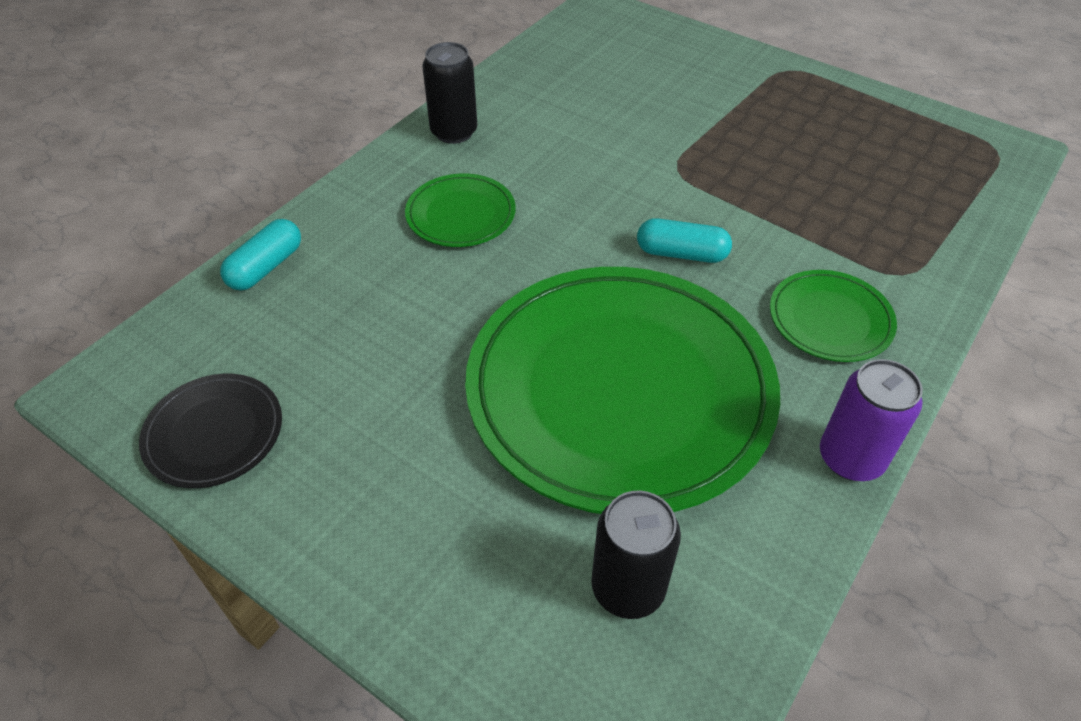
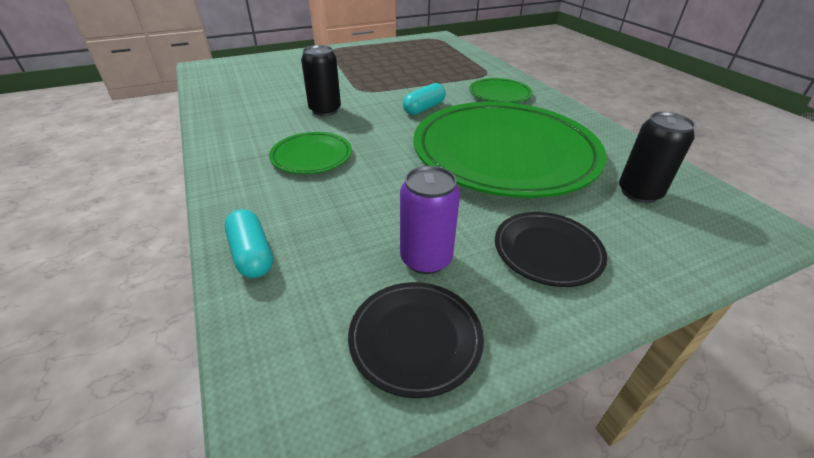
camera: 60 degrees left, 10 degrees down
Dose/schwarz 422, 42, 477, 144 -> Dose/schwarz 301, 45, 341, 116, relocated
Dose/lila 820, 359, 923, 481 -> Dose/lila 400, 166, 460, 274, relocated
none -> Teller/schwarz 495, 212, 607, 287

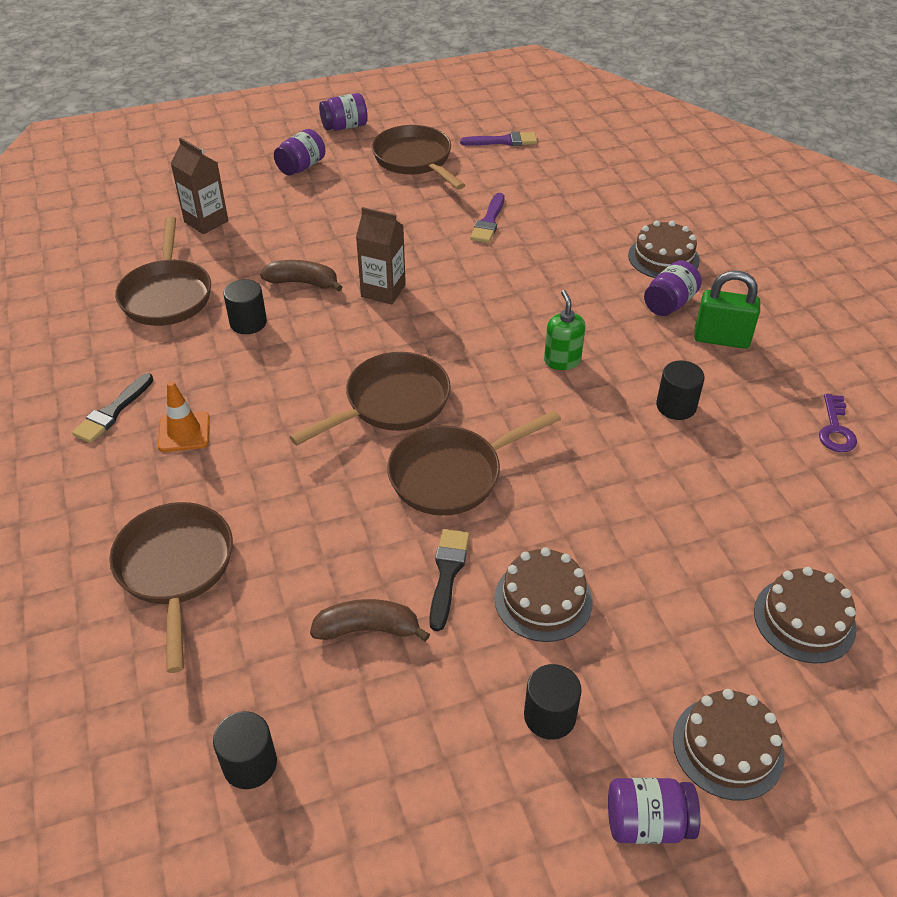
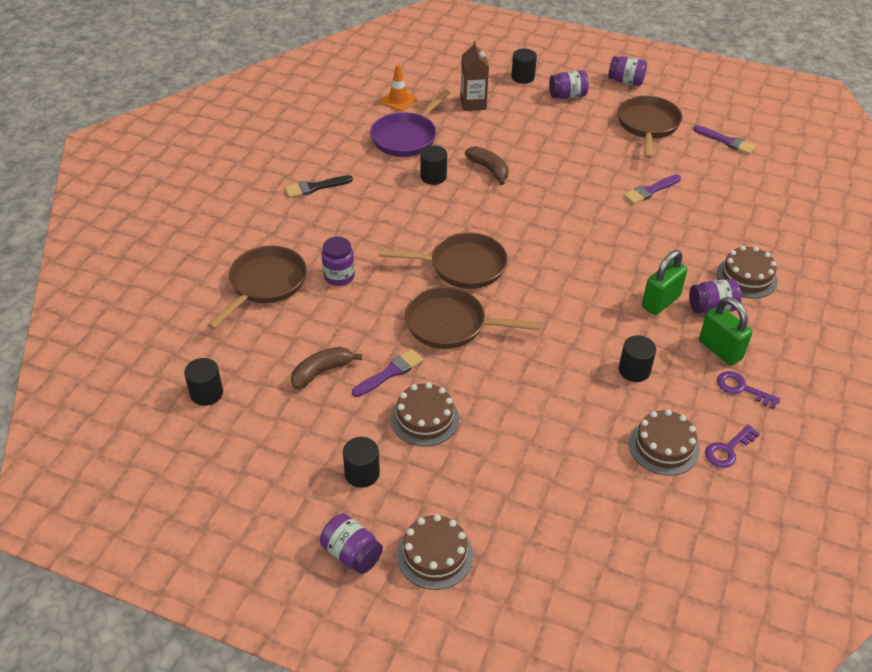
camera: 40 degrees right, 0 degrees up
Getränkekarton/braun 356, 207, 406, 305 -> none
Pfanne/braun 115, 216, 211, 326 -> Pfanne/lila 370, 89, 450, 157
Seifenspender/grün 544, 290, 586, 370 -> none
Leitkegel/orange 158, 381, 210, 452 -> Leitkegel/orange 380, 65, 417, 111, relocated
Pinsel/schwarz 429, 529, 469, 631 -> Pinsel/lila 352, 349, 424, 397
Kuchen/braun 754, 567, 857, 664 -> Kuchen/braun 629, 409, 700, 476, relocated
Banane/braun 310, 599, 430, 642 -> Banane/braun 291, 347, 362, 389, 75 degrees counterclockwise
none -> Vollzylinder/schwarz 511, 49, 537, 84
none -> Einmachglas/lila 322, 237, 355, 286
none -> Vorhängeschloss/grün 642, 250, 688, 315
none -> Schlüssel/lila 717, 371, 781, 409

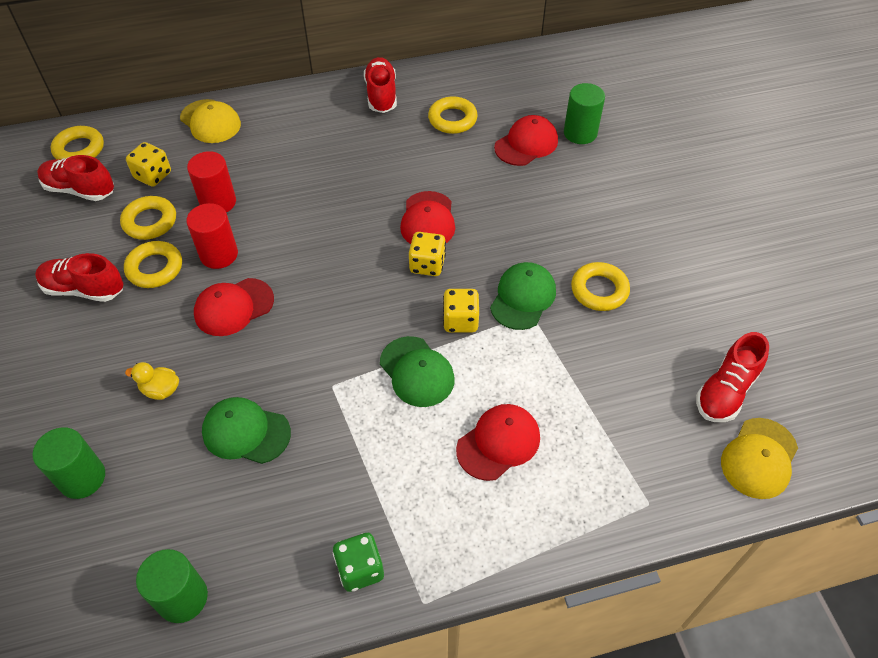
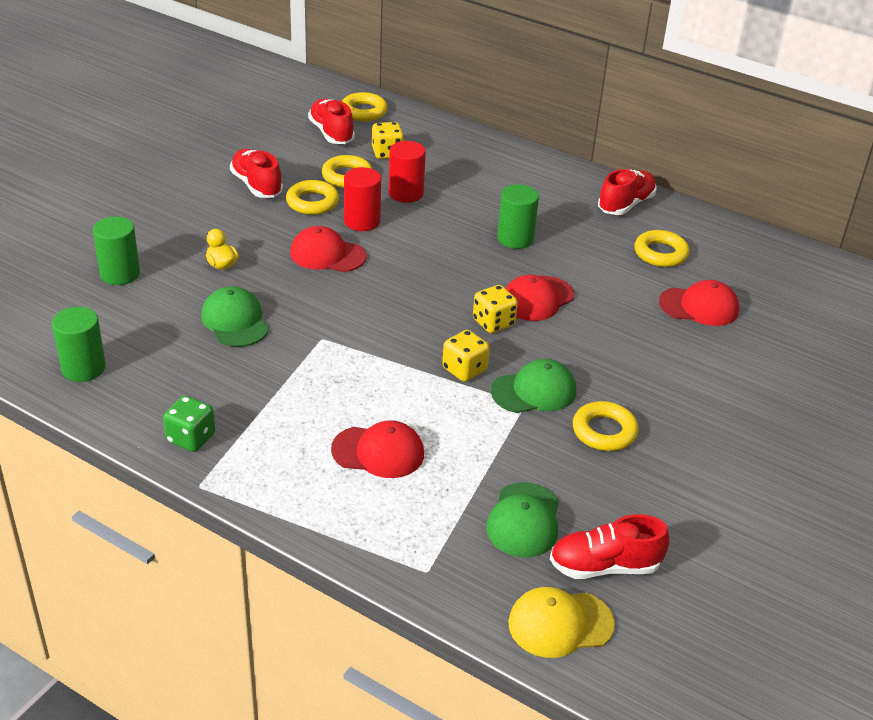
camera: 45 degrees right, 15 degrees down
Vollzylinder/grün 564, 83, 605, 144 -> Vollzylinder/grün 497, 184, 539, 249, relocated
Kappe/gelb 180, 99, 241, 143 -> none
Kappe/grün 380, 336, 455, 407 -> Kappe/grün 486, 482, 559, 557, relocated

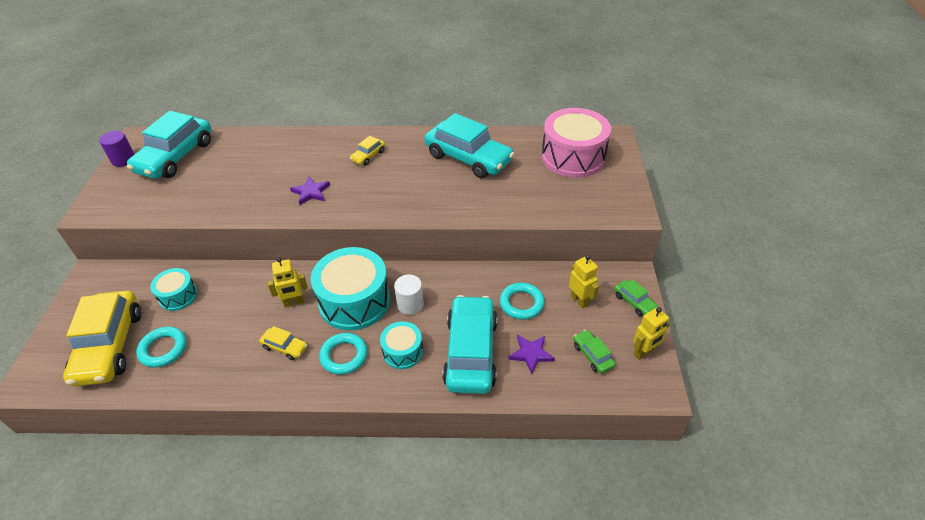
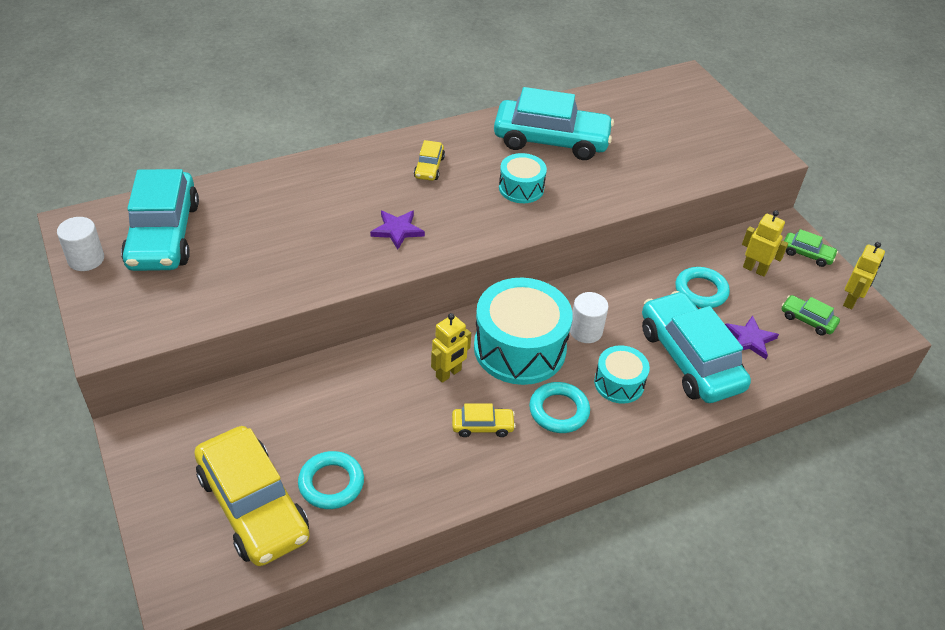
camera: 30 degrees left, 0 degrees up
Trommel/rosa 541, 108, 611, 178 -> none
Vollzylinder/lila 99, 131, 134, 167 -> Vollzylinder/weiß 57, 217, 104, 271
Trommel/türkis 150, 268, 198, 311 -> Trommel/türkis 499, 153, 547, 203, relocated

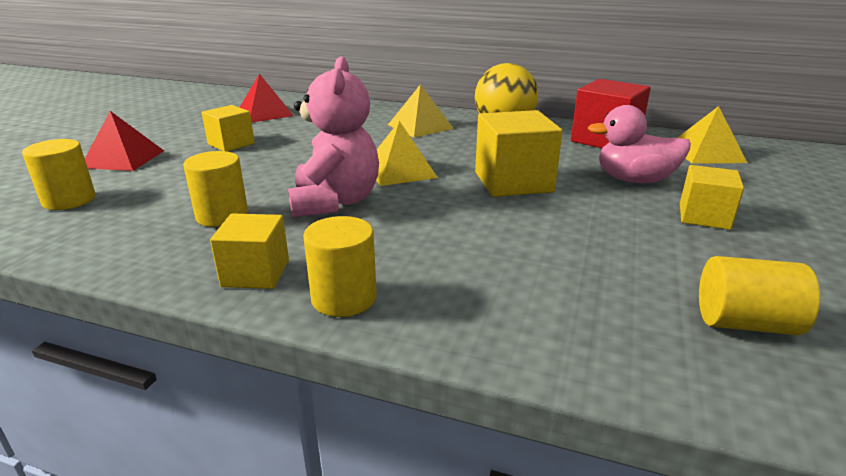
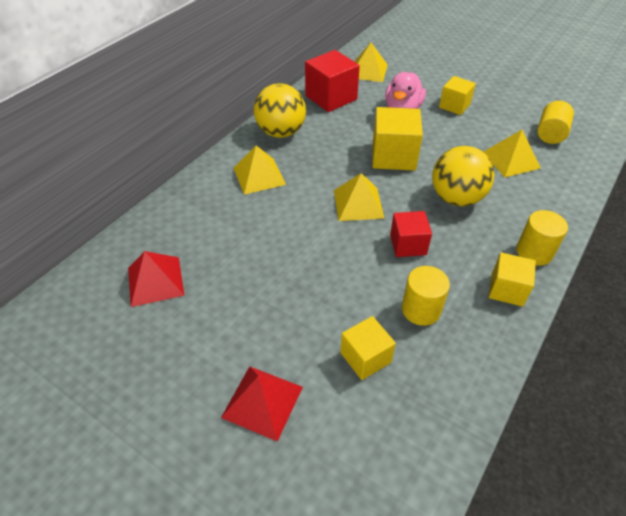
camera: 75 degrees left, 20 degrees up
Teddybär/rosa 288, 56, 379, 217 -> Kubus/rot 390, 211, 432, 257
Kubus/gelb 202, 105, 255, 152 -> Kubus/gelb 340, 316, 396, 380, relocated
Vollzylinder/gelb 22, 139, 96, 210 -> none
none -> Pyramide/gelb 483, 130, 541, 177
none -> Ball/gelb 432, 146, 495, 206

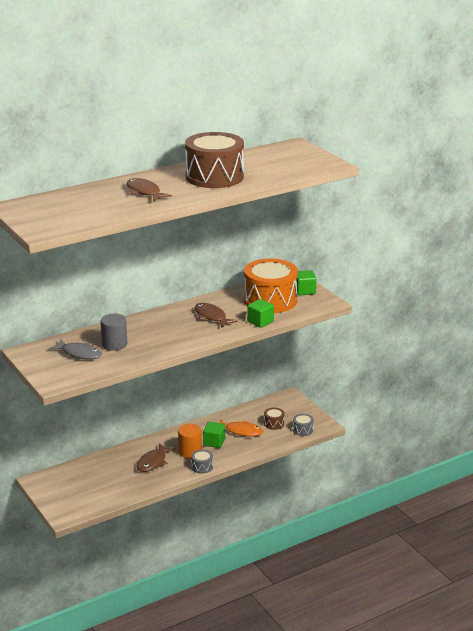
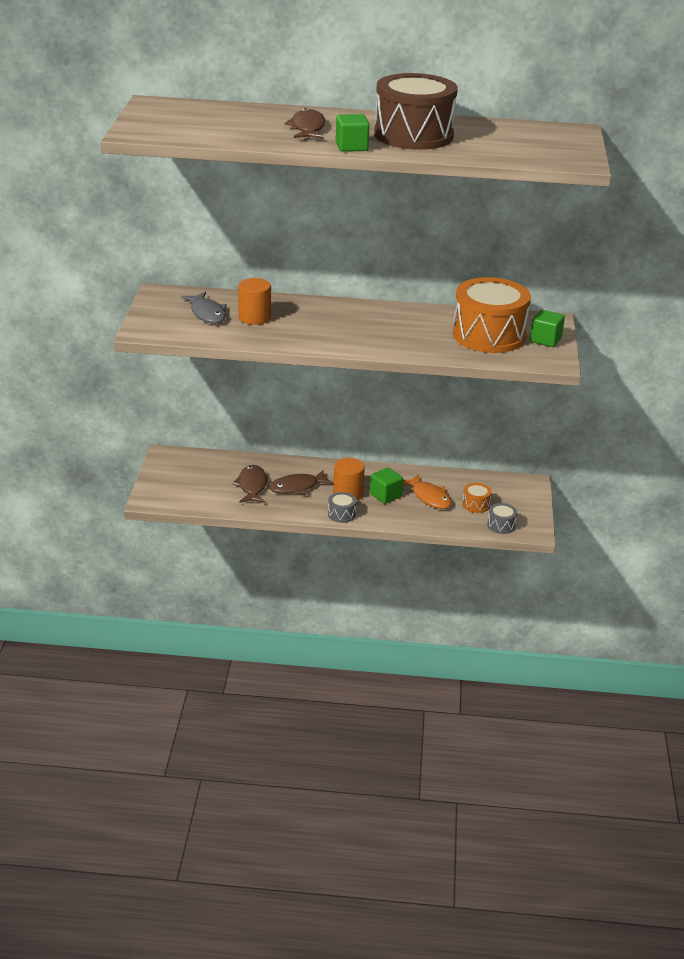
camera: 35 degrees right, 5 degrees up
Kubus/grün 247, 299, 274, 328 -> Kubus/grün 335, 114, 370, 152, relocated
Fisch/braun 195, 303, 237, 328 -> Fisch/braun 232, 465, 267, 503, relocated
Vollzylinder/grau 101, 314, 127, 351 -> Vollzylinder/orange 238, 278, 271, 325
Trommel/braun 264, 408, 285, 430 -> Trommel/orange 462, 483, 492, 513

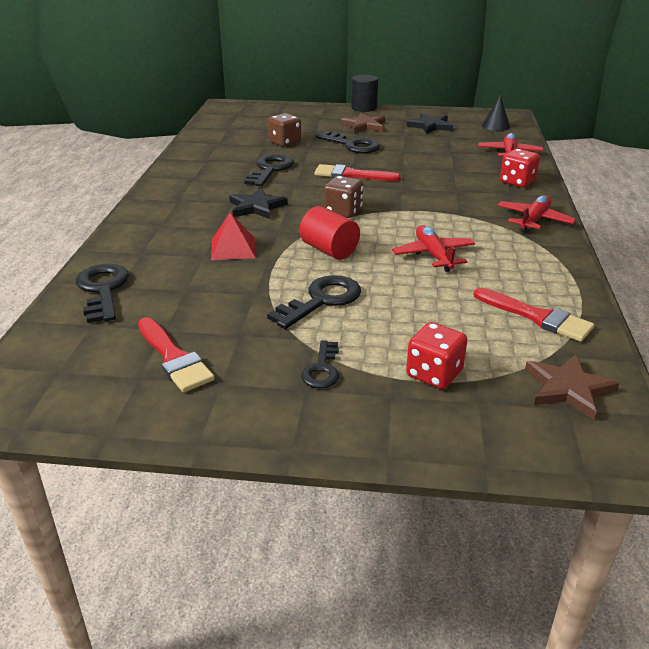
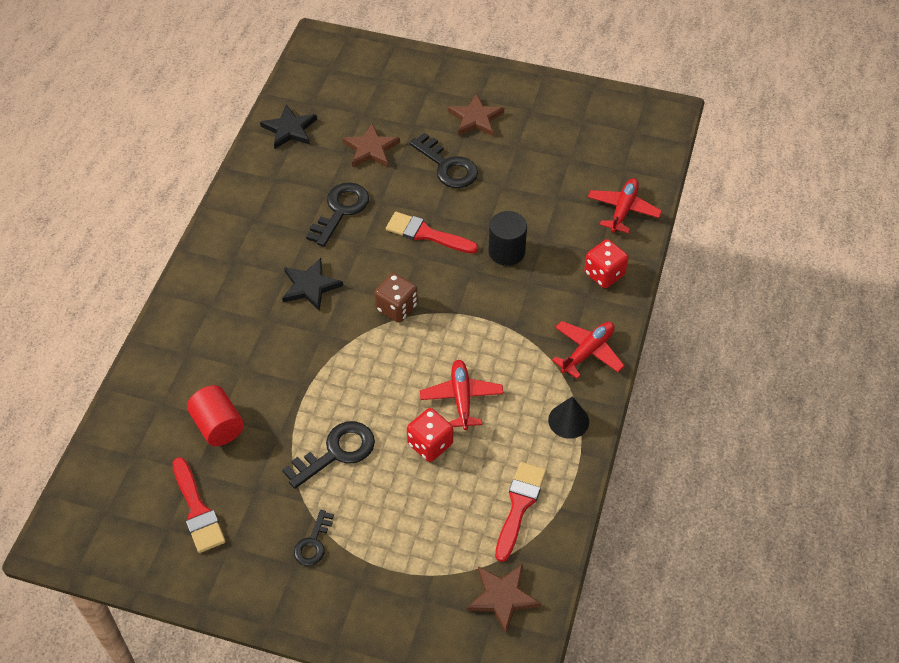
camera: 10 degrees right, 20 degrees up
Vollzylinder/schwarz 351, 75, 378, 112 -> Vollzylinder/schwarz 489, 211, 527, 266, relocated
Kegel/schwarz 482, 95, 510, 131 -> Kegel/schwarz 548, 396, 589, 439, relocated
Spielwürfel/braun 268, 113, 301, 147 -> Stern/braun 343, 124, 400, 167
Stern/schwarz 406, 113, 453, 134 -> Stern/schwarz 260, 104, 317, 149, relocated
Vollzylinder/rot 300, 206, 360, 259 -> Vollzylinder/rot 187, 385, 244, 446, relocated
Pyramide/rot 211, 213, 256, 260 -> none
Schlüssel/schwarz 76, 264, 129, 323 -> none
Pinsel/rot 473, 288, 595, 342 -> Pinsel/rot 495, 462, 546, 562, 120 degrees counterclockwise
Spielwürfel/rot 406, 322, 467, 389 -> Spielwürfel/rot 407, 408, 453, 462, relocated

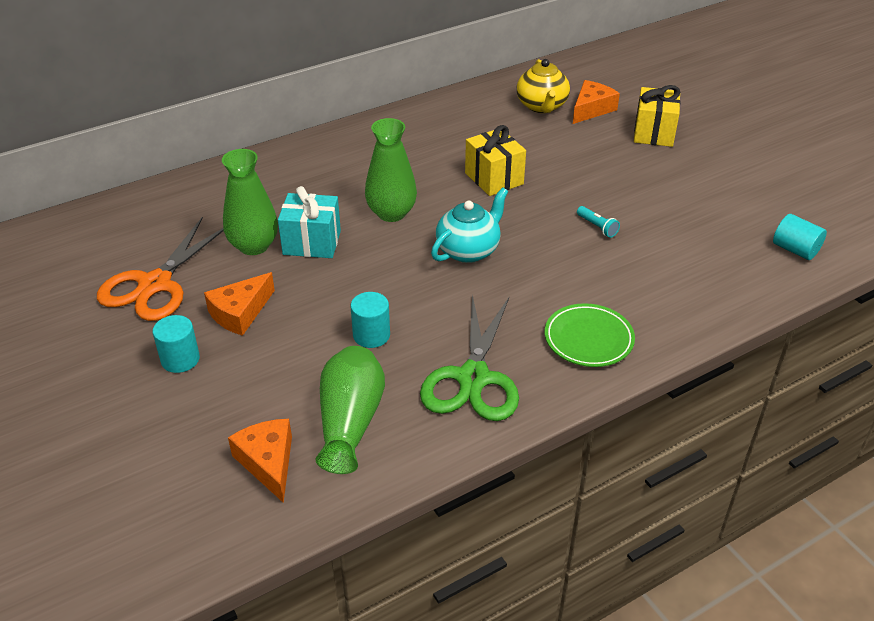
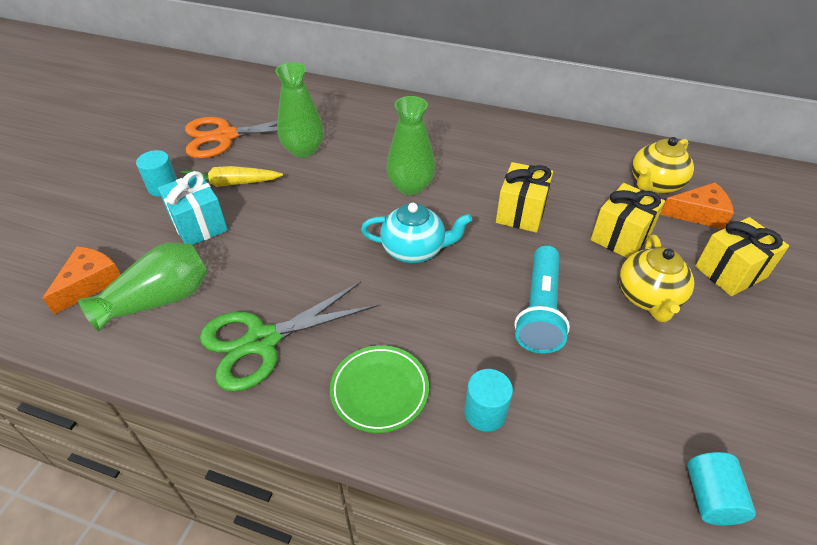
camera: 50 degrees right, 5 degrees up
Geschenk/türkis 278, 186, 341, 258 -> Geschenk/türkis 158, 171, 228, 245, relocated
Taschenlampe/türkis 577, 206, 620, 238 -> Taschenlampe/türkis 514, 245, 570, 354, x2.27
Käse/orange 204, 272, 275, 336 -> Karotte/gelb 179, 166, 283, 187
Vollzylinder/türkis 350, 292, 390, 348 -> Vollzylinder/türkis 464, 369, 513, 432, relocated
none -> Geschenk/gelb 591, 183, 665, 258
none -> Teekanne/gelb 619, 235, 694, 322

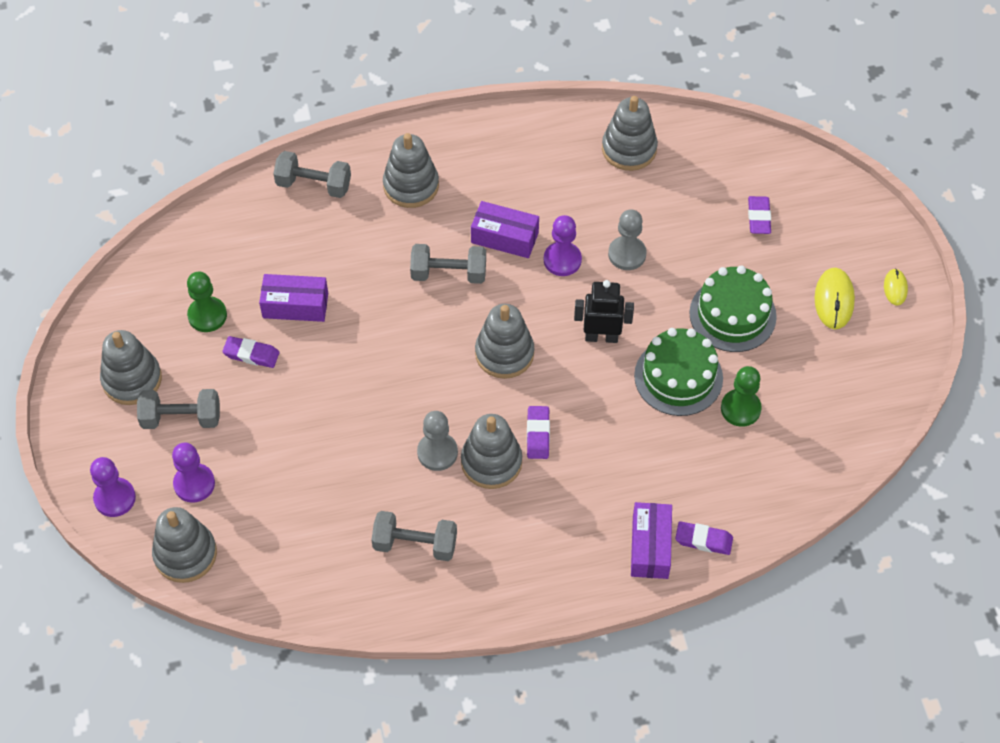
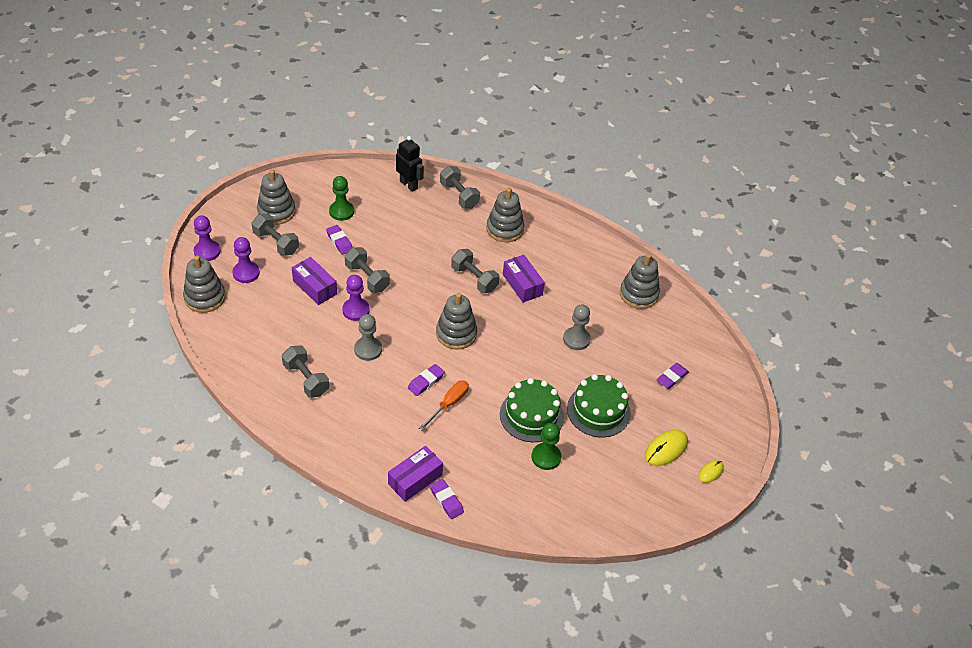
camera: 40 degrees right, 10 degrees down
Bauer/lila 544, 215, 582, 276 -> Bauer/lila 342, 275, 370, 321, relocated
Schachtel/lila 259, 274, 328, 322 -> Schachtel/lila 292, 257, 337, 305, relocated
Roboter/schwarz 574, 280, 634, 343 -> Roboter/schwarz 396, 136, 424, 192, relocated
Stapelspielzeug/grau 461, 414, 522, 489 -> none
none -> Hantel/grau 345, 247, 390, 293
none -> Schraubenzieher/orange 419, 380, 469, 430

